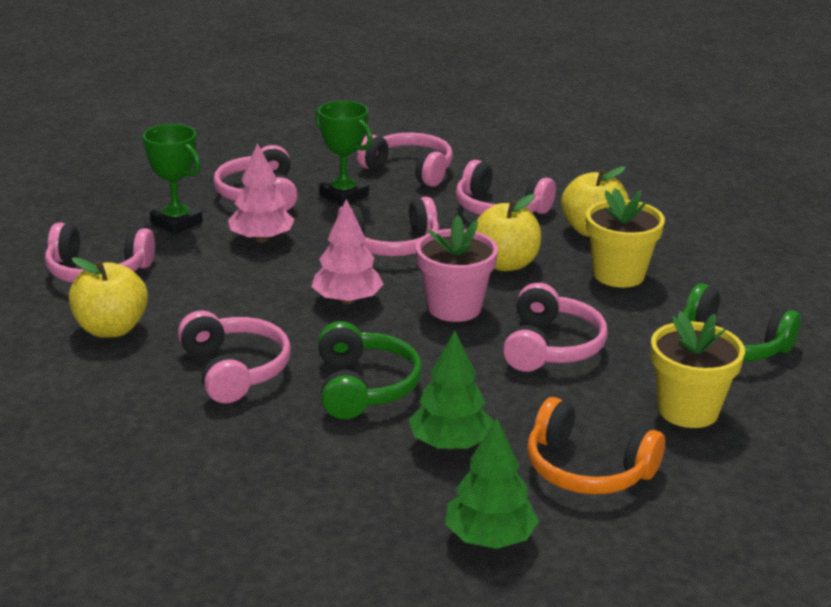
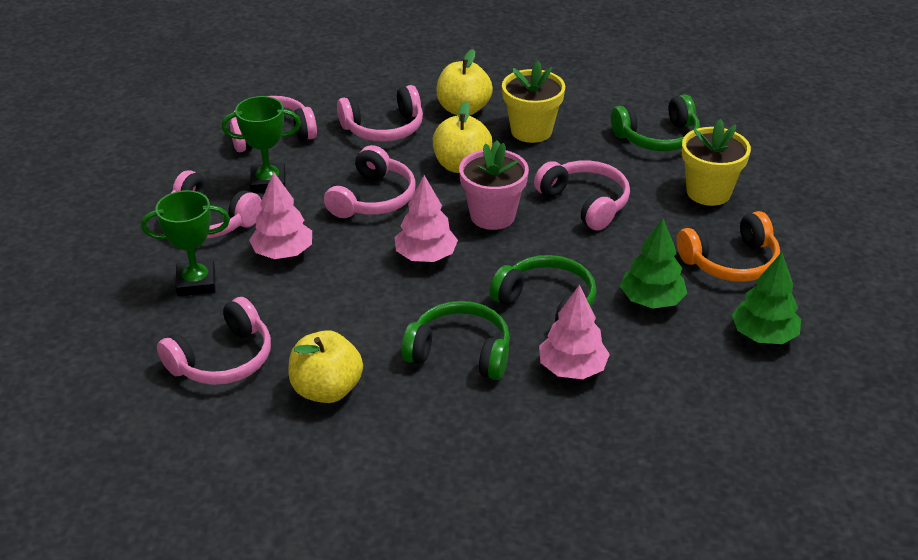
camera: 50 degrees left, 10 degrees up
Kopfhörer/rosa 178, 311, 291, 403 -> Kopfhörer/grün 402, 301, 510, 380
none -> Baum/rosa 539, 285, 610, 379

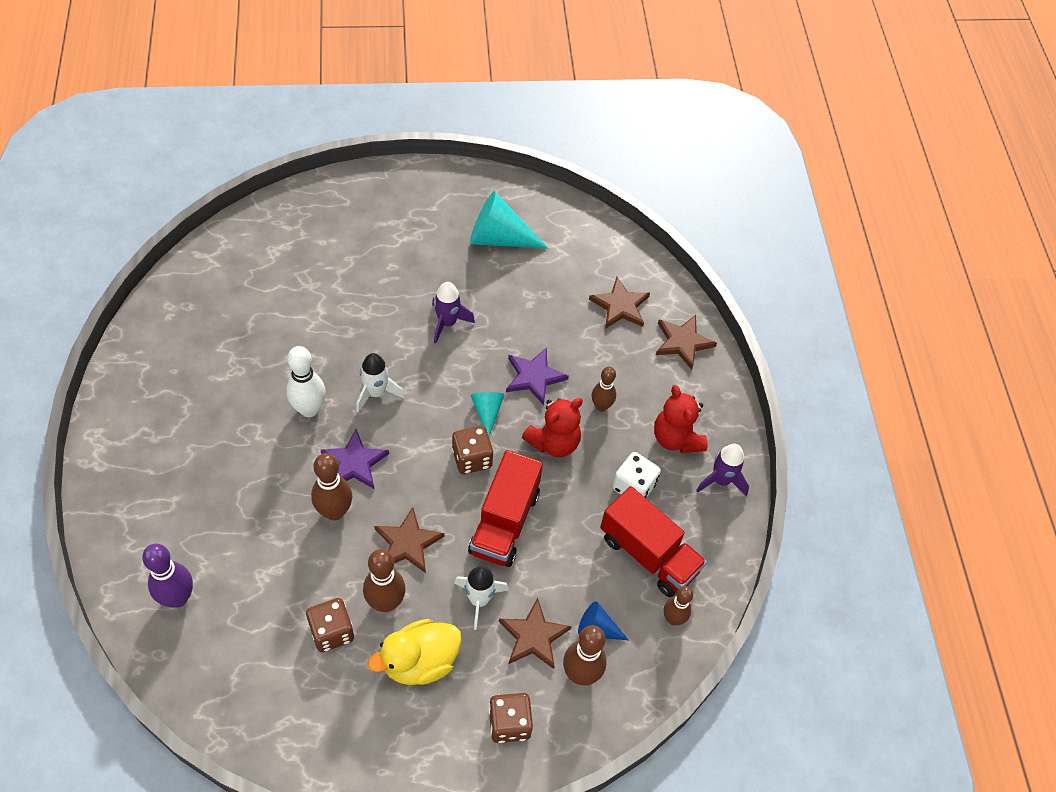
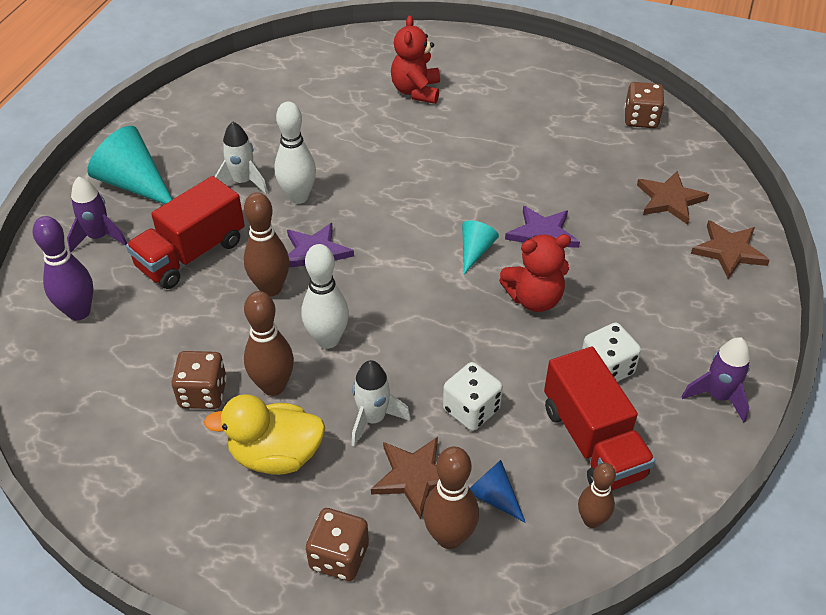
camera: 30 degrees right, 10 degrees down
Kegel/türkis 470, 191, 549, 249 -> Kegel/türkis 88, 126, 172, 204, relocated
Rakete/lila 432, 282, 475, 344 -> Rakete/lila 67, 176, 127, 253, relocated
Rakete/weiß 356, 353, 405, 412 -> Rakete/weiß 215, 121, 268, 194, relocated
Bowlingkegel/braun 592, 367, 616, 412 -> none
Teddybär/rot 654, 385, 708, 453 -> Teddybär/rot 391, 15, 440, 104, relocated
Spielwürfel/braun 452, 426, 493, 474 -> Spielwürfel/braun 625, 82, 664, 128, relocated
Lastwagen/rot 468, 450, 543, 567 -> Lastwagen/rot 126, 176, 245, 289, relocated
Stern/braun 374, 507, 445, 573 -> Bowlingkegel/weiß 302, 244, 349, 349
none -> Spielwürfel/weiß 443, 362, 503, 431

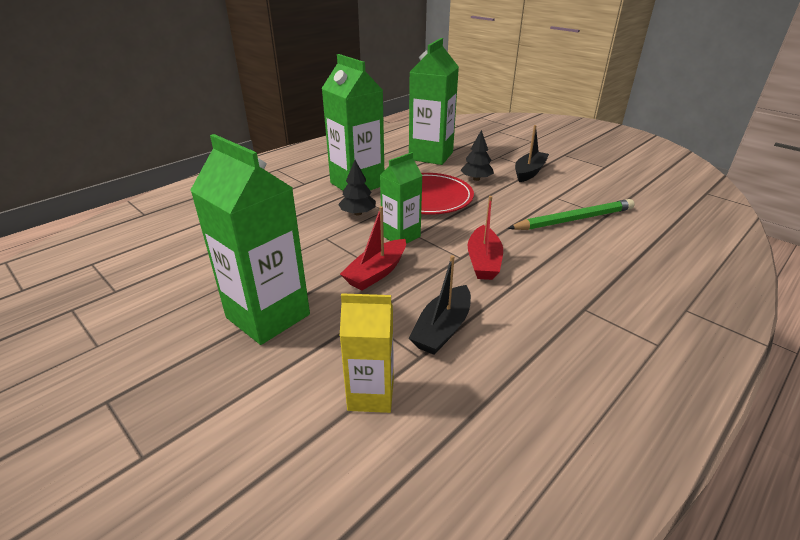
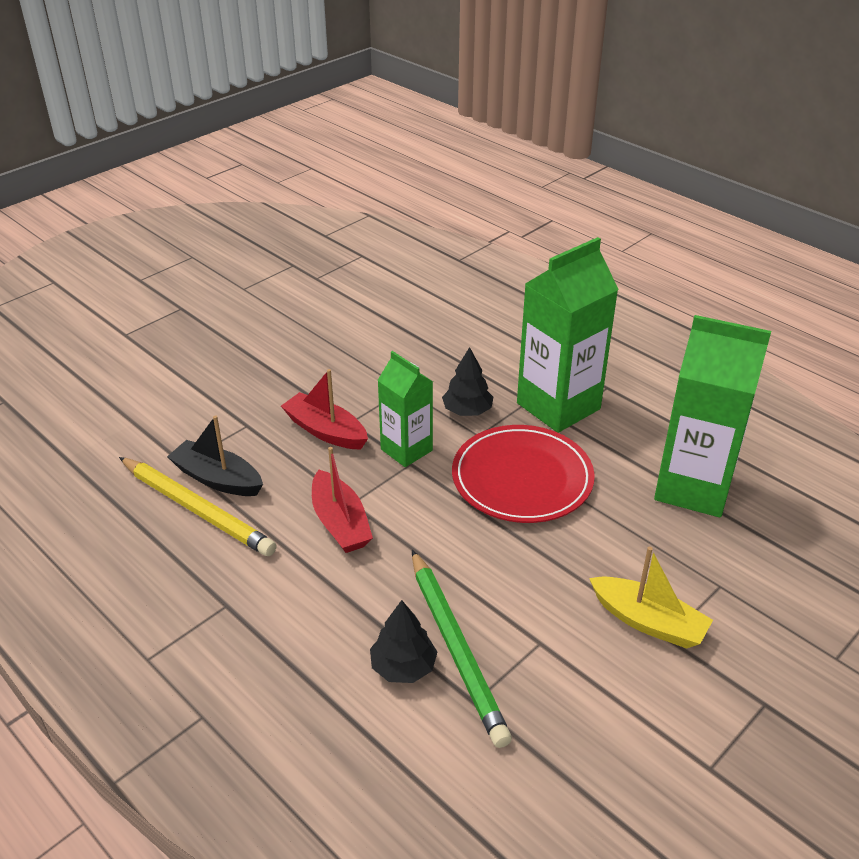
camera: 90 degrees right, 5 degrees up
Boot/schwarz 515, 125, 549, 182 -> Boot/gelb 589, 547, 713, 649
Baum/schwarz 461, 130, 494, 181 -> Baum/schwarz 370, 600, 437, 683, relocated
Getränkekarton/grün 190, 134, 310, 345 -> none
Boot/rot 468, 196, 503, 280 -> Boot/rot 312, 447, 373, 553, 120 degrees counterclockwise
Getränkekarton/gelb 340, 293, 394, 413 -> none
none -> Bleistift/gelb 119, 457, 277, 556

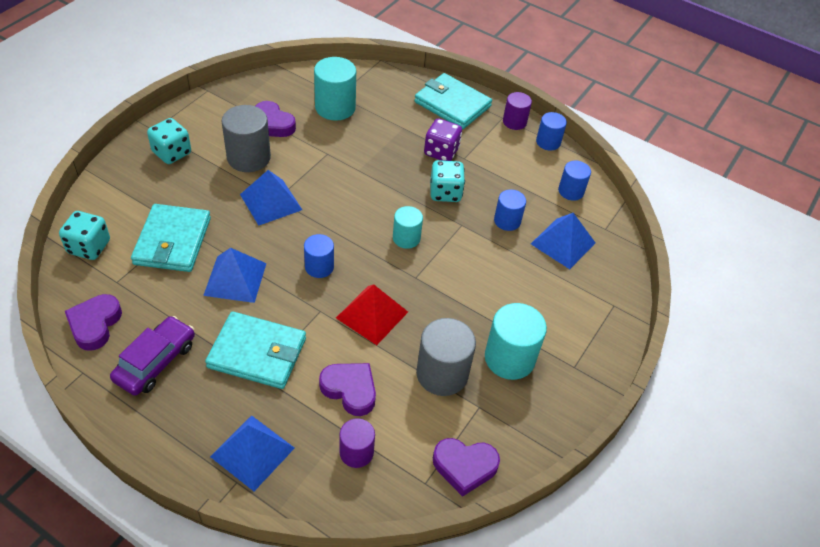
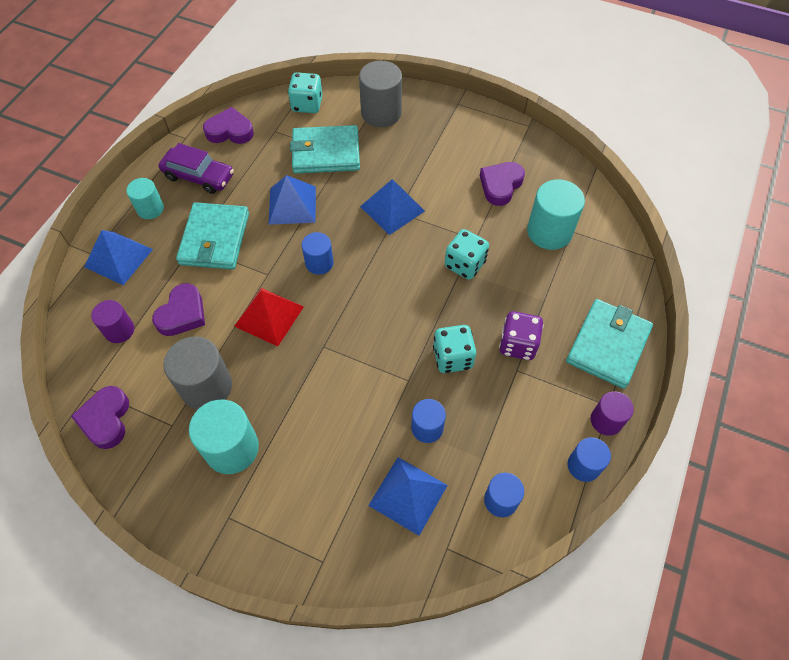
camera: 85 degrees right, 10 degrees up
Vollzylinder/grau 222, 105, 271, 172 -> Vollzylinder/grau 359, 61, 402, 127, relocated
Spielwürfel/türkis 147, 118, 191, 164 -> Spielwürfel/türkis 445, 229, 489, 280, relocated
Vollzylinder/türkis 393, 206, 423, 249 -> Vollzylinder/türkis 127, 178, 164, 219, relocated

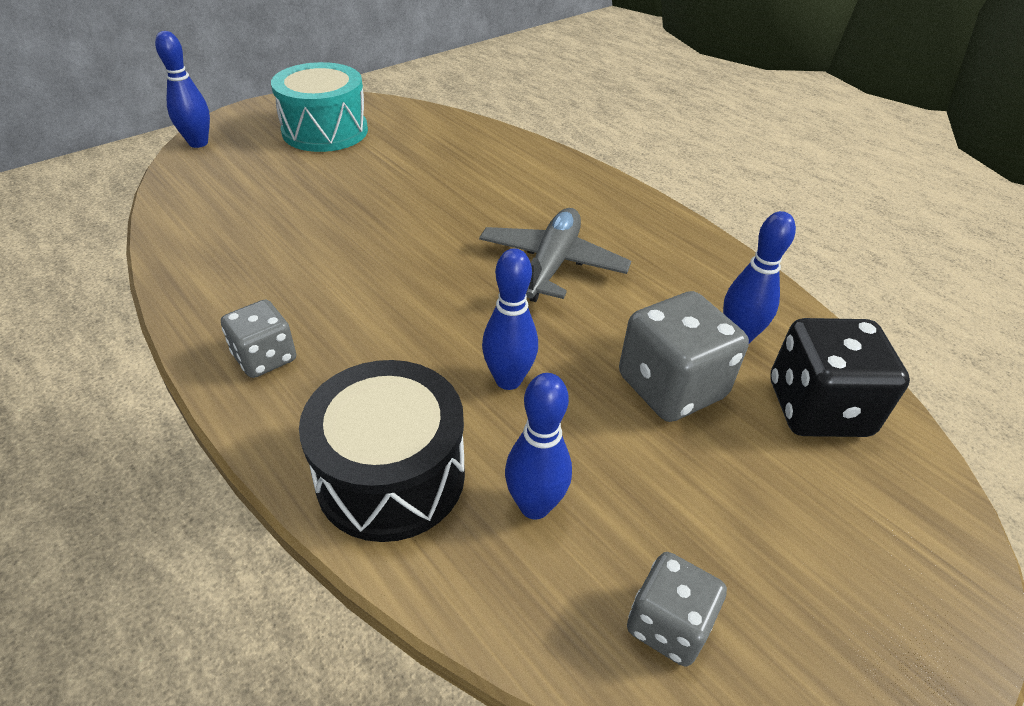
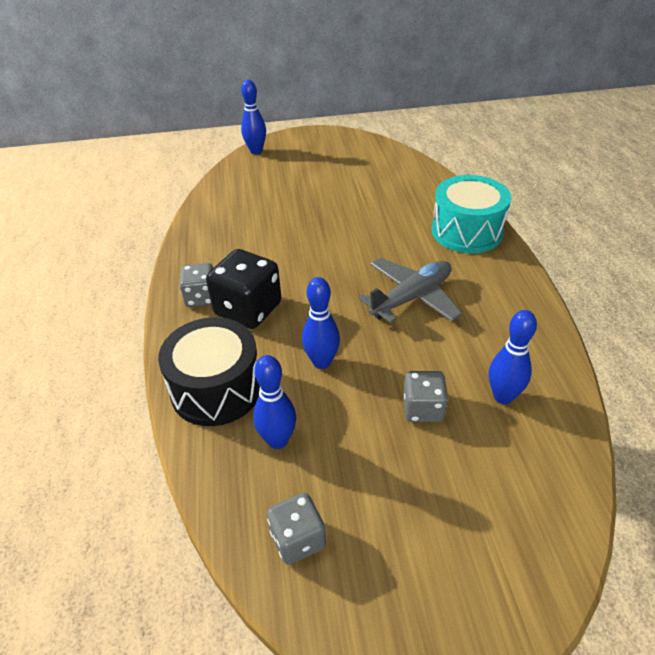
camera: 35 degrees right, 0 degrees up
Trommel/türkis 271, 62, 368, 152 -> Trommel/türkis 432, 175, 511, 253, relocated
Spielwürfel/grau 619, 291, 749, 422 -> Spielwürfel/grau 403, 371, 448, 422, x0.61
Spielwürfel/schwarz 770, 318, 910, 437 -> Spielwürfel/schwarz 206, 249, 282, 329, relocated

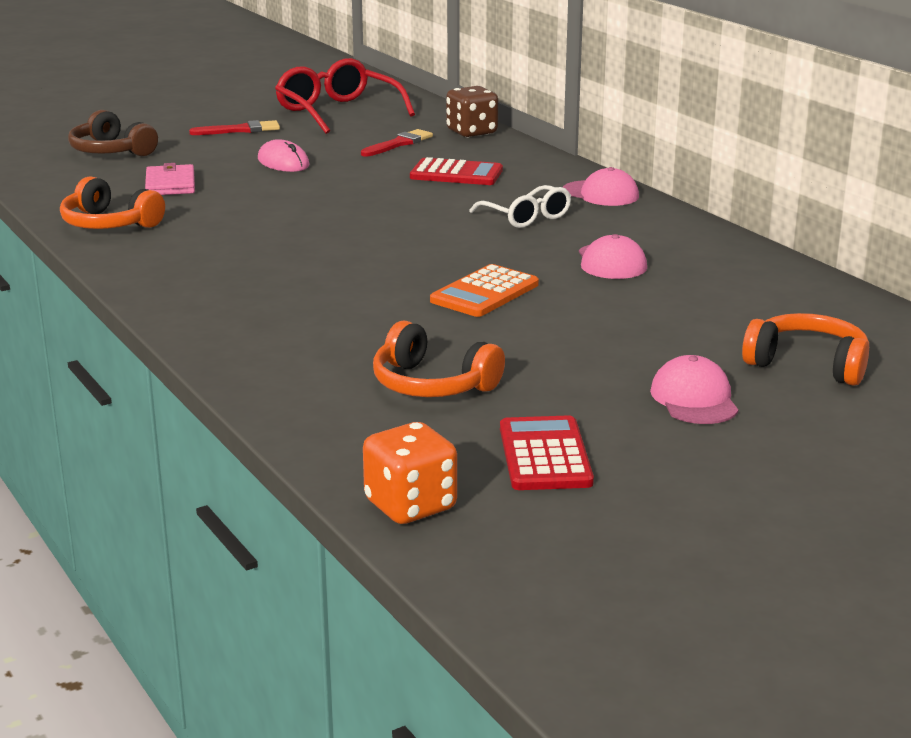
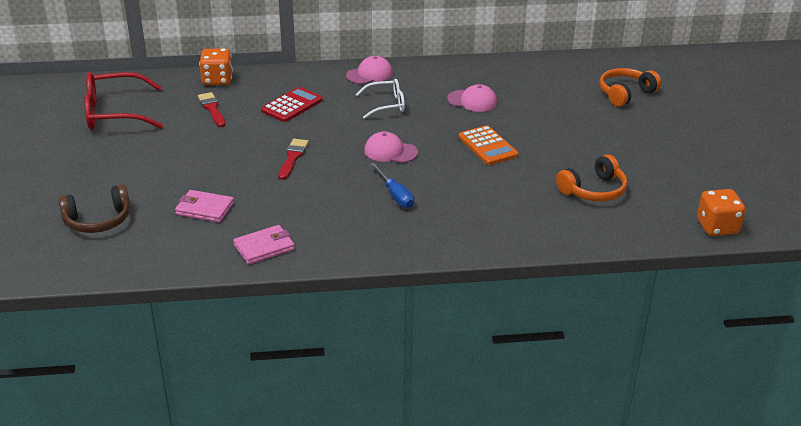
camera: 65 degrees left, 10 degrees up
Spielwürfel/braun 446, 86, 498, 138 -> Spielwürfel/orange 199, 48, 233, 85
Pinsel/rot 189, 120, 280, 135 -> Pinsel/rot 279, 139, 309, 180, relocated
Computermaus/rosa 258, 139, 310, 172 -> none
Kopfhörer/orange 60, 176, 165, 229 -> Geldbörse/rosa 233, 225, 295, 265
Kappe/rosa 650, 355, 739, 424 -> Kappe/rosa 364, 131, 418, 163, relocated
Taschenrechner/rot 500, 415, 594, 490 -> none
none -> Schraubenzieher/blau 370, 163, 414, 208

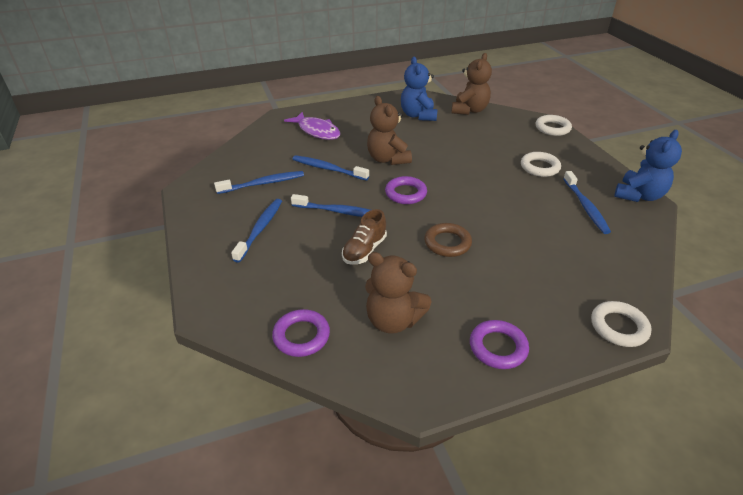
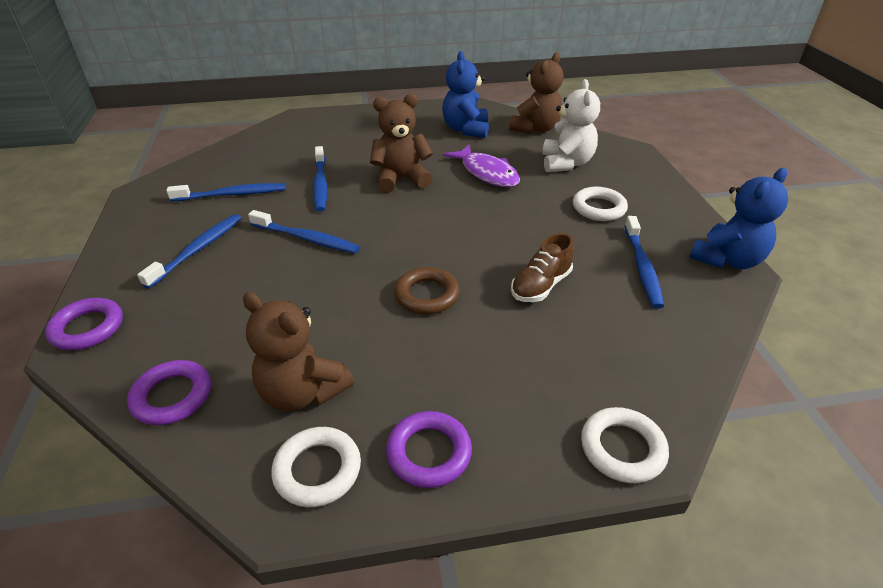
camera: 10 degrees right, 0 degrees up
Teddybär/braun 367, 96, 412, 165 -> Teddybär/braun 370, 94, 433, 193, 90 degrees clockwise
Fisch/lila 284, 112, 341, 140 -> Fisch/lila 443, 145, 520, 187, relocated
Ring/weiß 536, 115, 572, 136 -> Ring/weiß 272, 427, 361, 507, relocated
Zahnbürste/blau 292, 155, 369, 181 -> Zahnbürste/blau 313, 146, 327, 212, 135 degrees counterclockwise
Ring/lila 385, 176, 427, 204 -> Ring/lila 45, 298, 123, 350, relocated
Schuh/braun 342, 209, 387, 265 -> Schuh/braun 511, 233, 574, 302, relocated
none -> Teddybär/weiß 542, 79, 600, 172

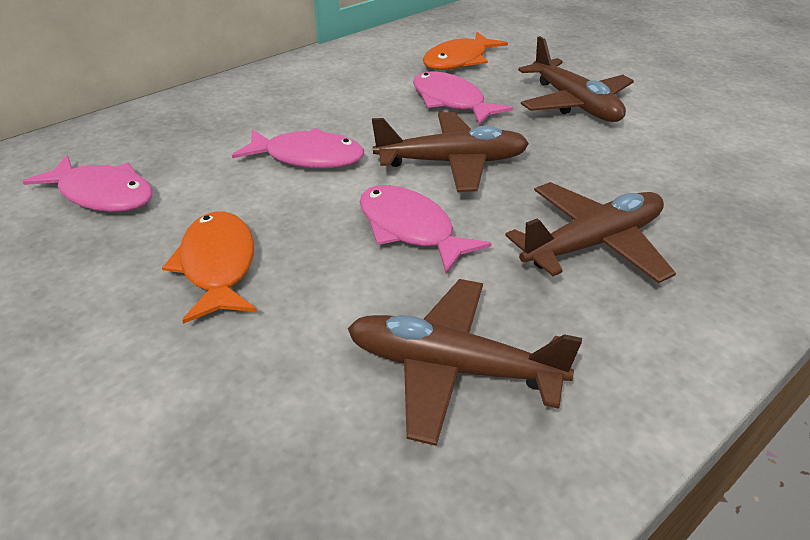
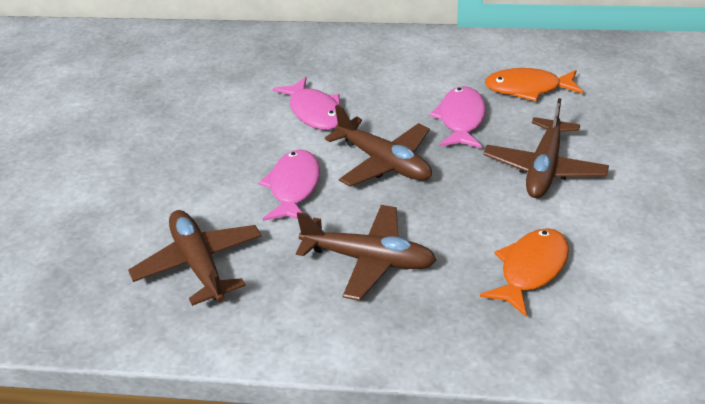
camera: 50 degrees right, 0 degrees up
Fisch/rosa 23, 155, 153, 212 -> none
Fisch/orange 162, 211, 257, 324 -> Fisch/orange 480, 228, 569, 316, relocated

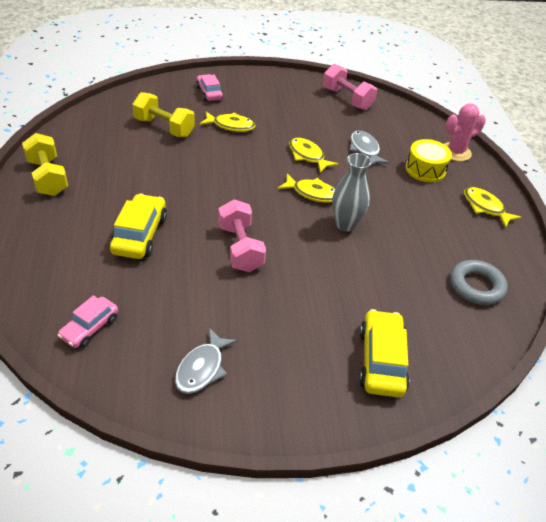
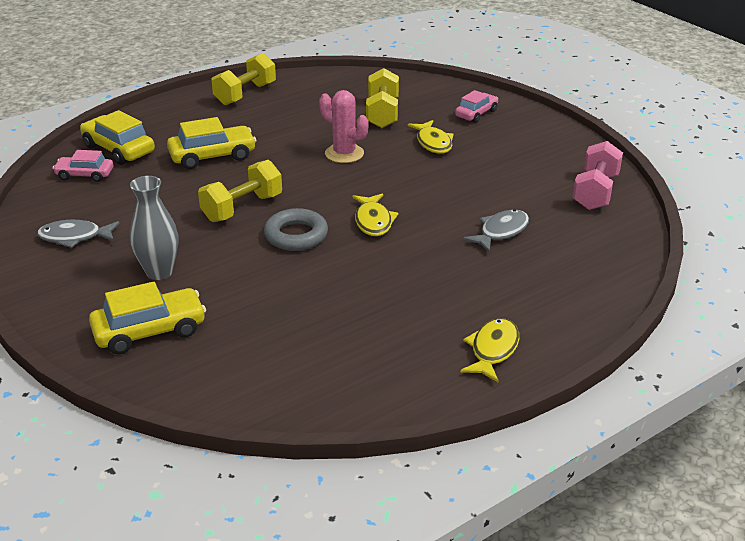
camera: 65 degrees right, 10 degrees down
Kaktus/rosa 444, 104, 486, 161 -> Kaktus/rosa 319, 90, 368, 163, relocated
Fisch/gelb 289, 138, 338, 173 -> none
Trommel/gelb 406, 139, 452, 182 -> none
Vase/grau 332, 153, 372, 232 -> Vase/grau 130, 176, 178, 280, relocated
Hantel/rosa 218, 199, 266, 272 -> Hantel/gelb 198, 160, 282, 222
Ring/grau 450, 260, 508, 305 -> Ring/grau 264, 208, 328, 251, relocated
none -> Auto/gelb 80, 110, 155, 165

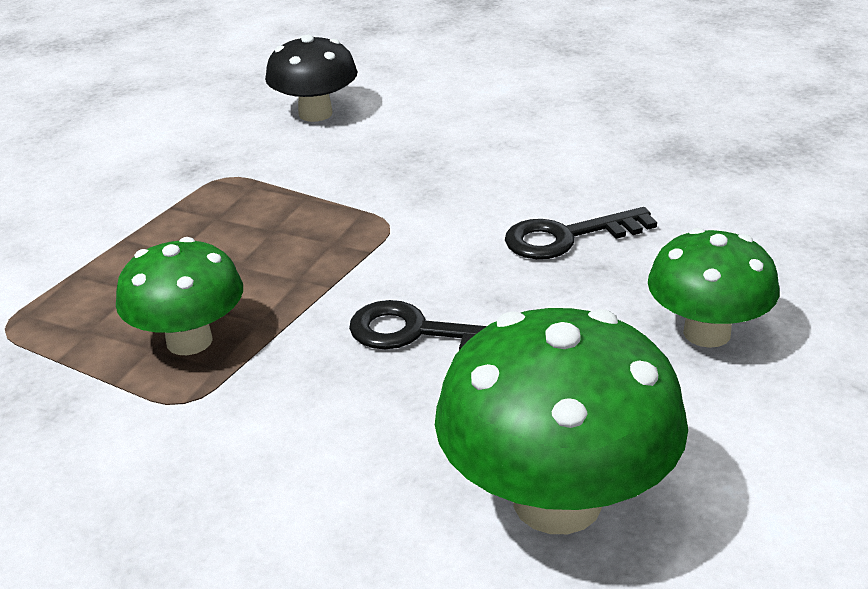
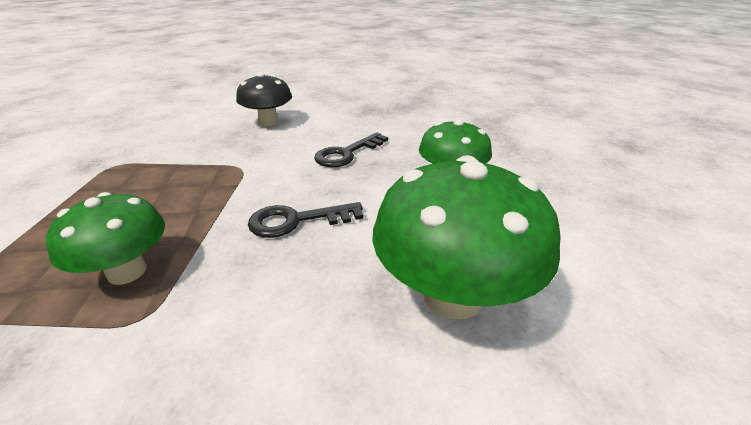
camera: 30 degrees left, 0 degrees up
Pilz/schwarz 265, 35, 357, 122 -> Pilz/schwarz 236, 72, 292, 126, relocated

